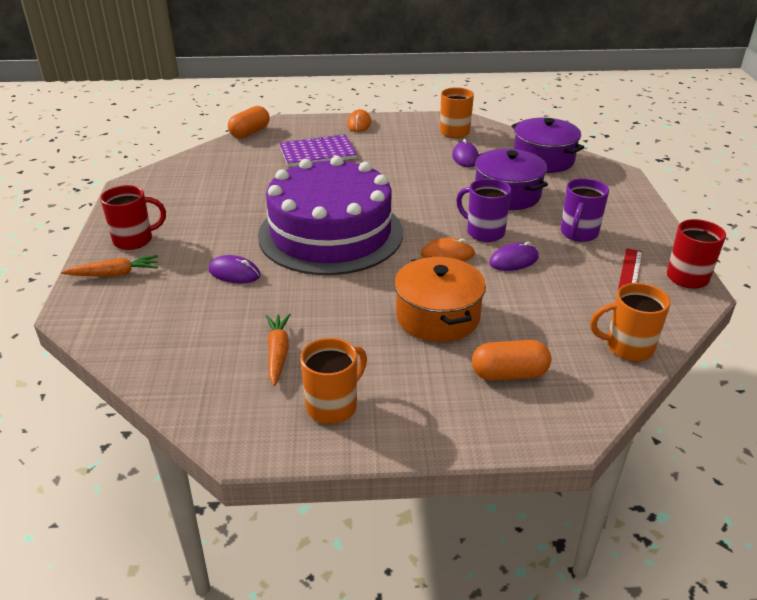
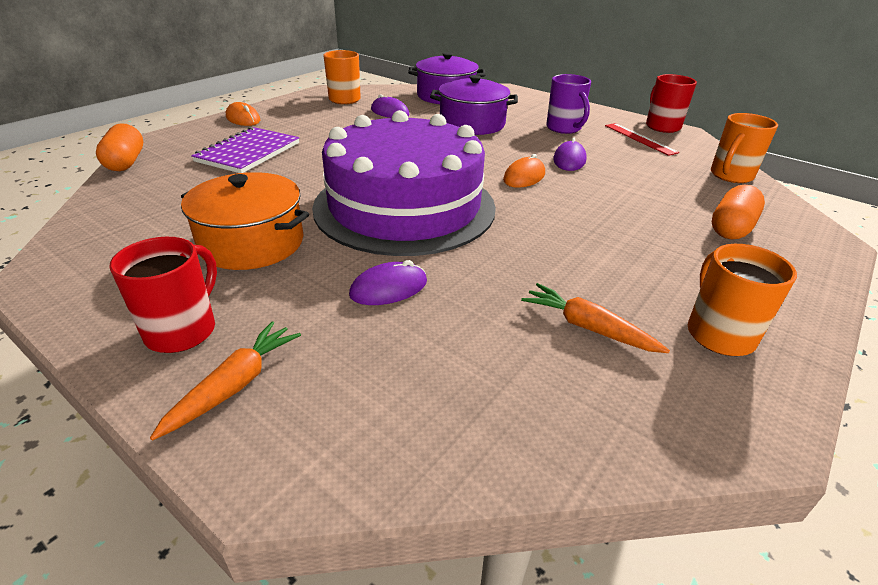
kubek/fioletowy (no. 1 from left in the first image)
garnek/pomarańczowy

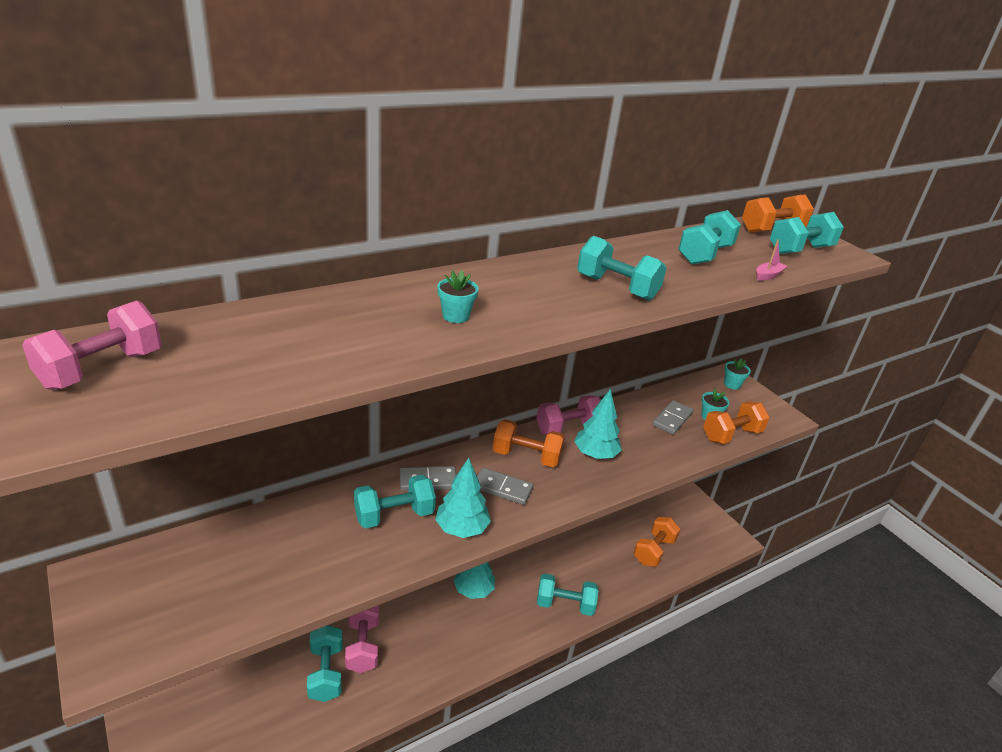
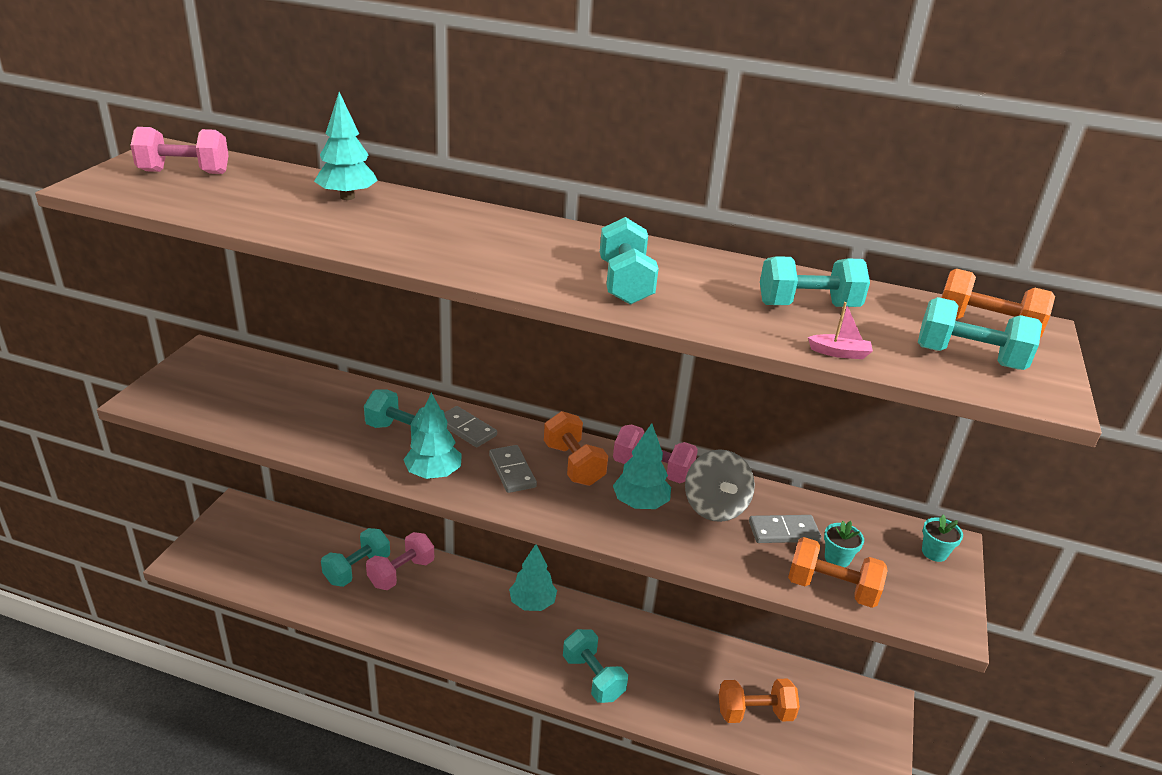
doniczka/turkusowy (no. 1 from left in the first image)
drzewko/turkusowy (no. 1 from left)
bączek/szary

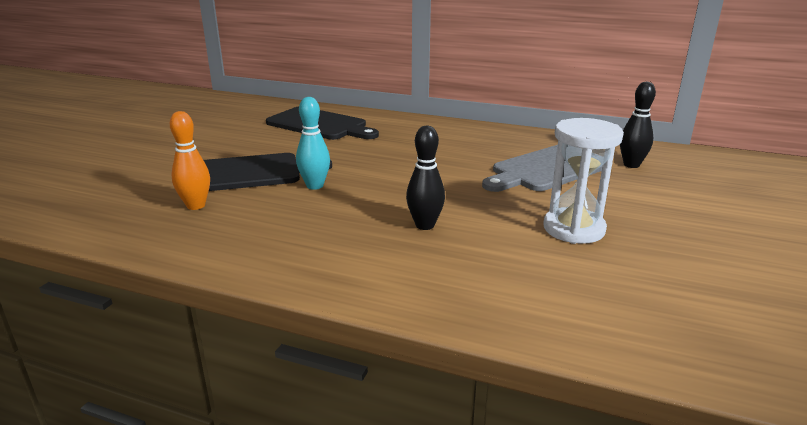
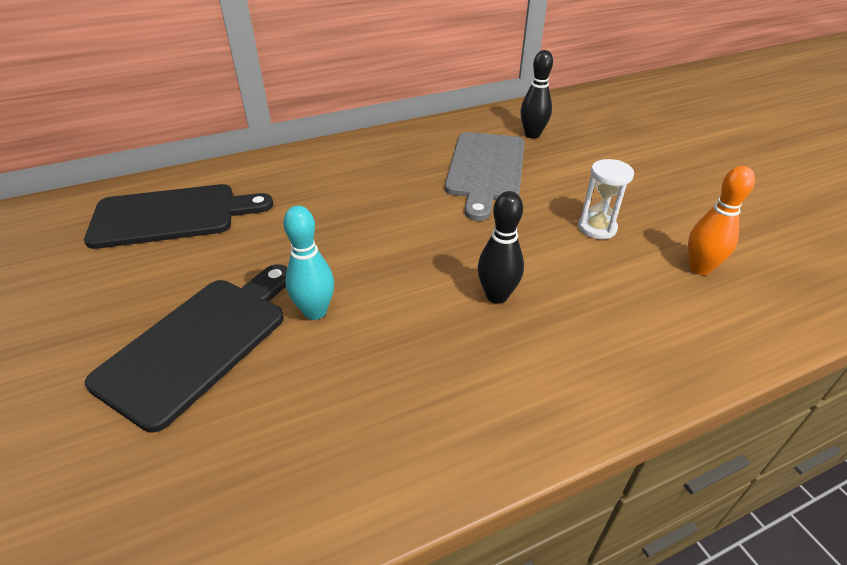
kręgiel/pomarańczowy
klepsydra/biały

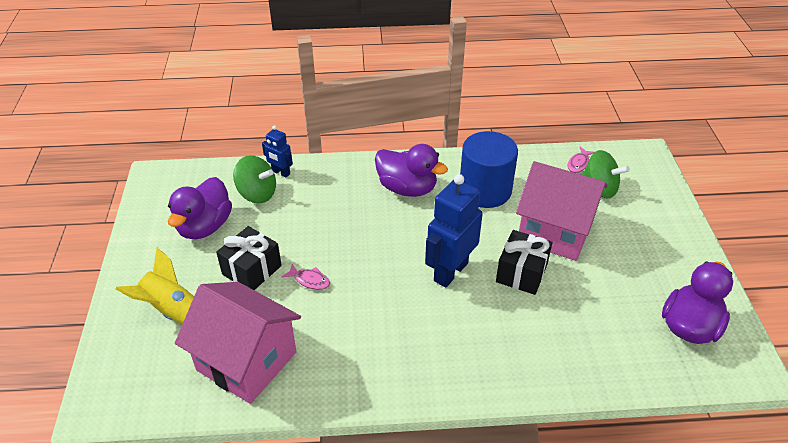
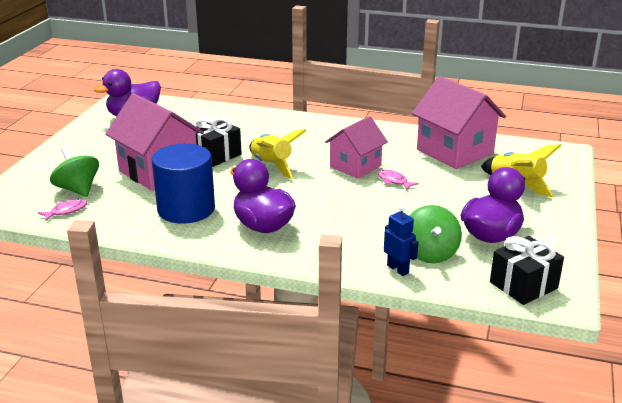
domek/różowy (no. 2 from left)
prezent/czarny (no. 2 from left)
rakieta/żółty (no. 1 from left)
bączek/zielony (no. 2 from left)

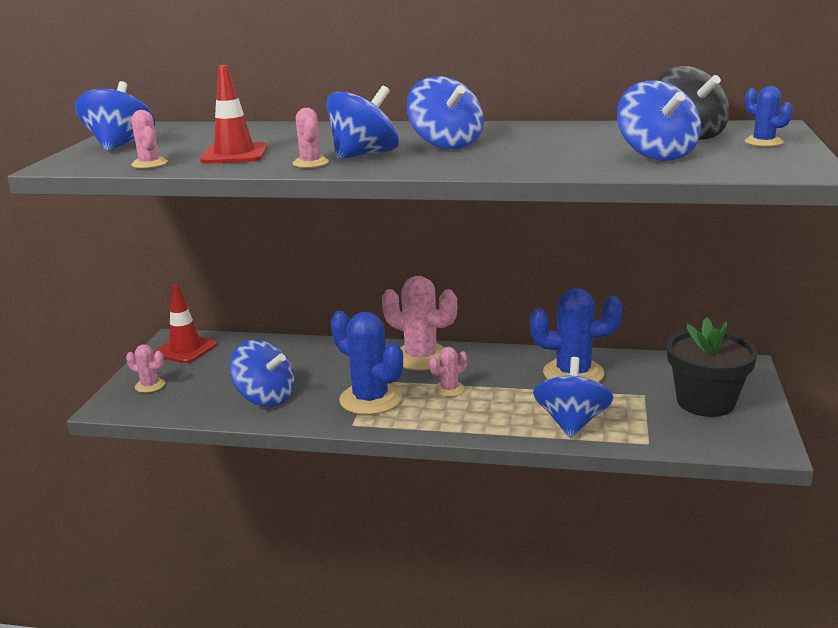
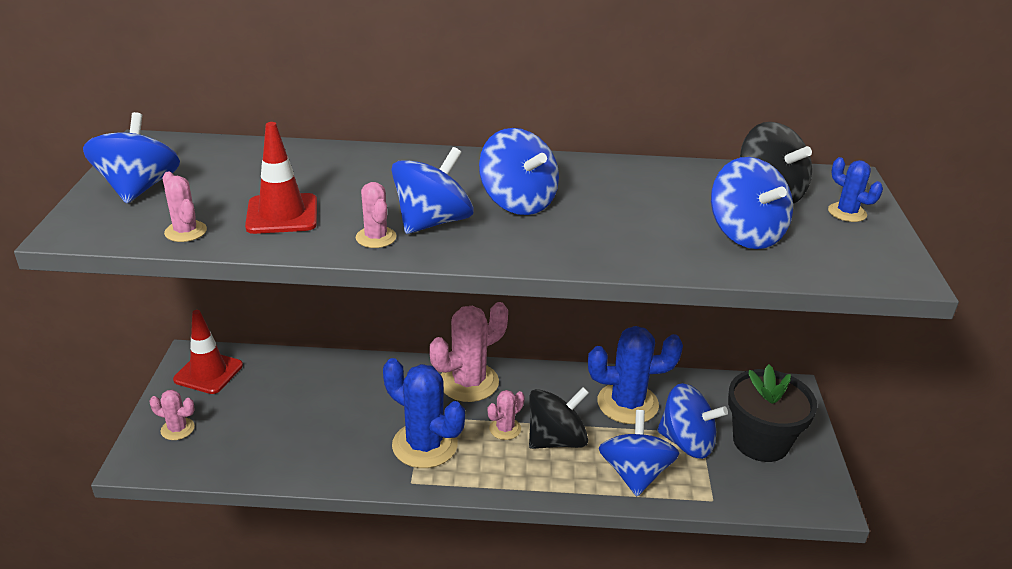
bączek/czarny (no. 1 from left)
bączek/niebieski (no. 5 from left)
kaktus/różowy (no. 4 from left)

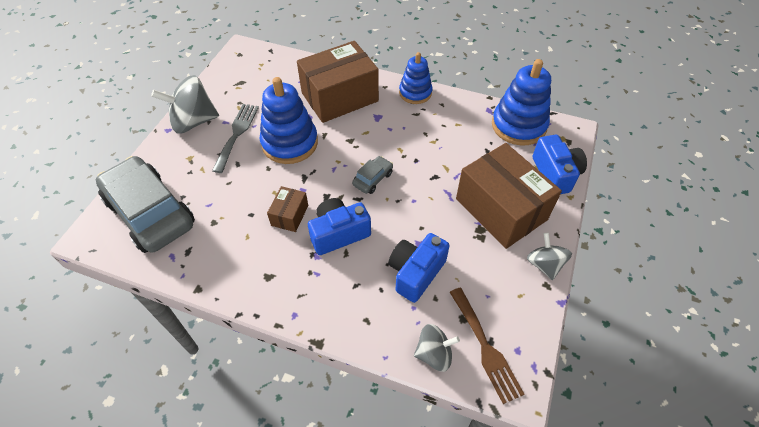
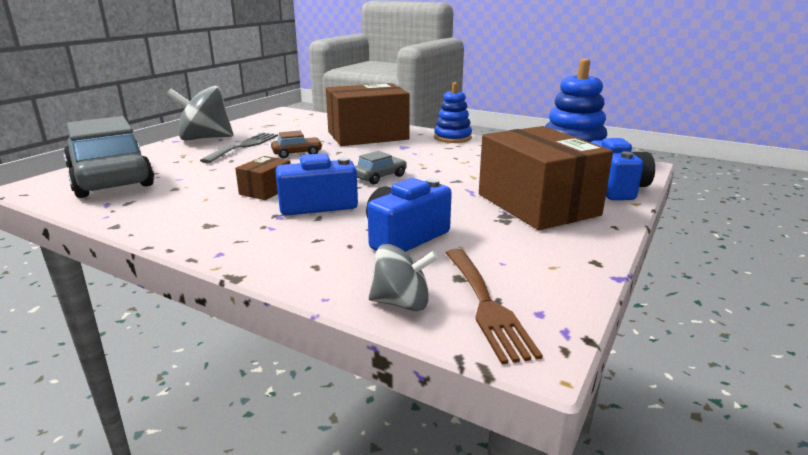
bączek/szary (no. 3 from left in the first image)
samochód/brązowy

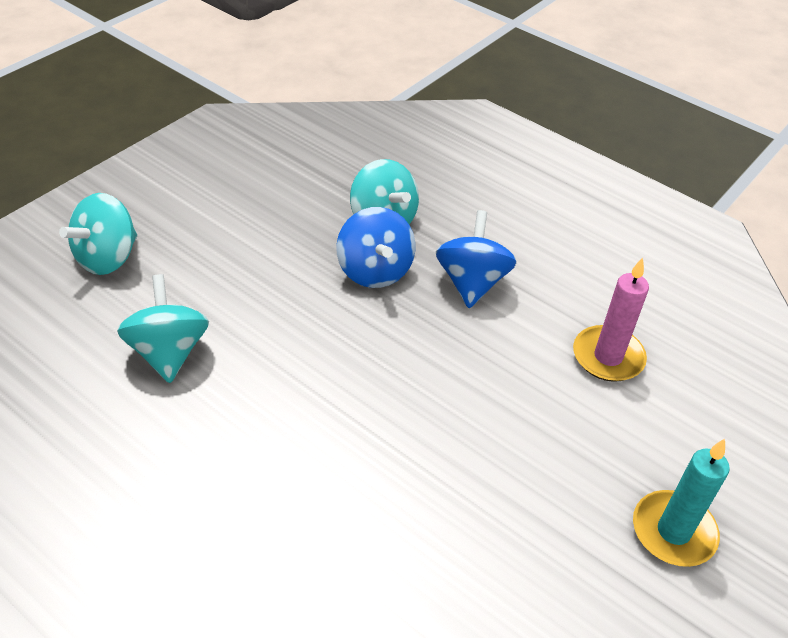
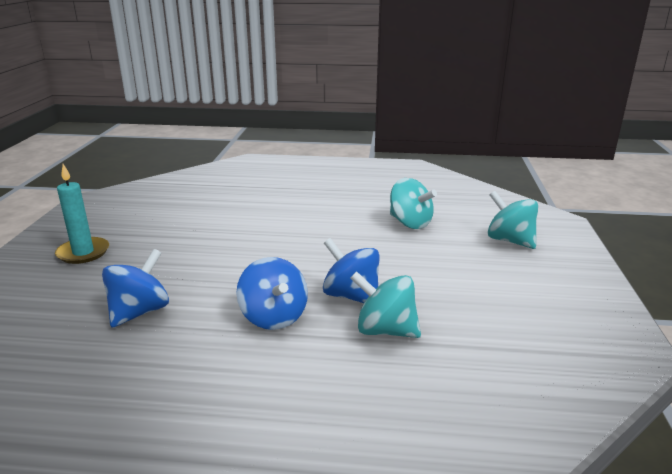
bączek/niebieski (no. 1 from left)
bączek/turkusowy (no. 3 from left)

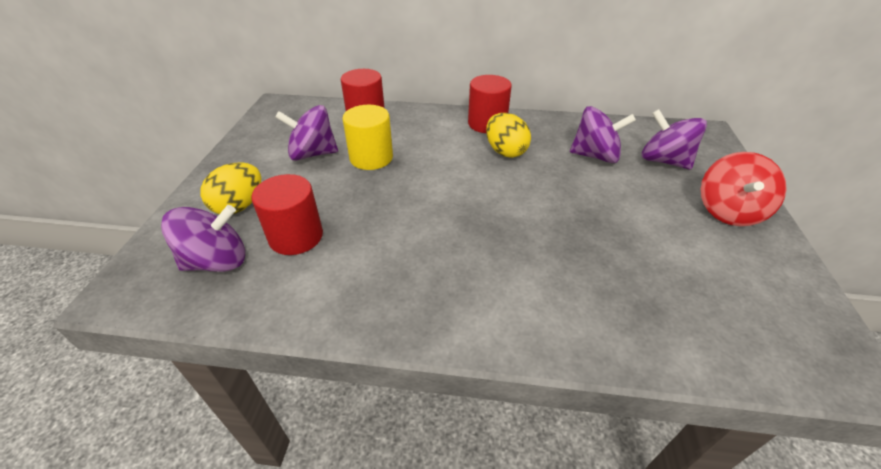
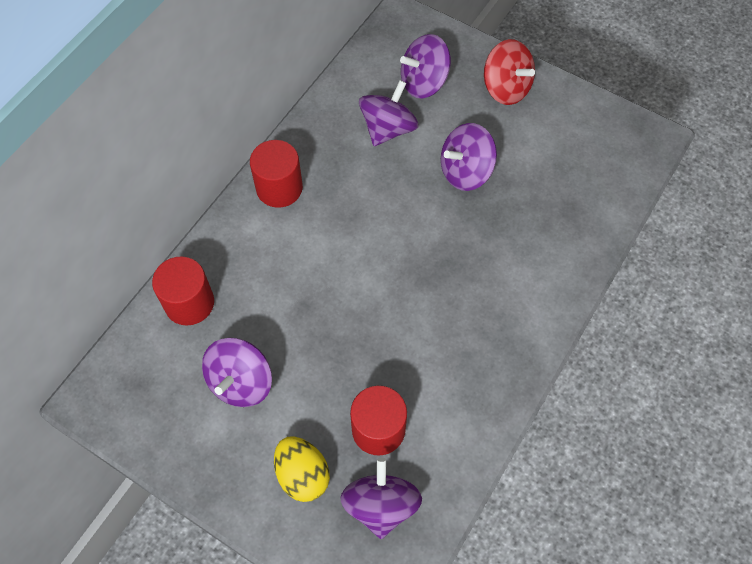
walec/żółty
jajko/żółty (no. 2 from left in the first image)
bączek/fioletowy (no. 5 from left)

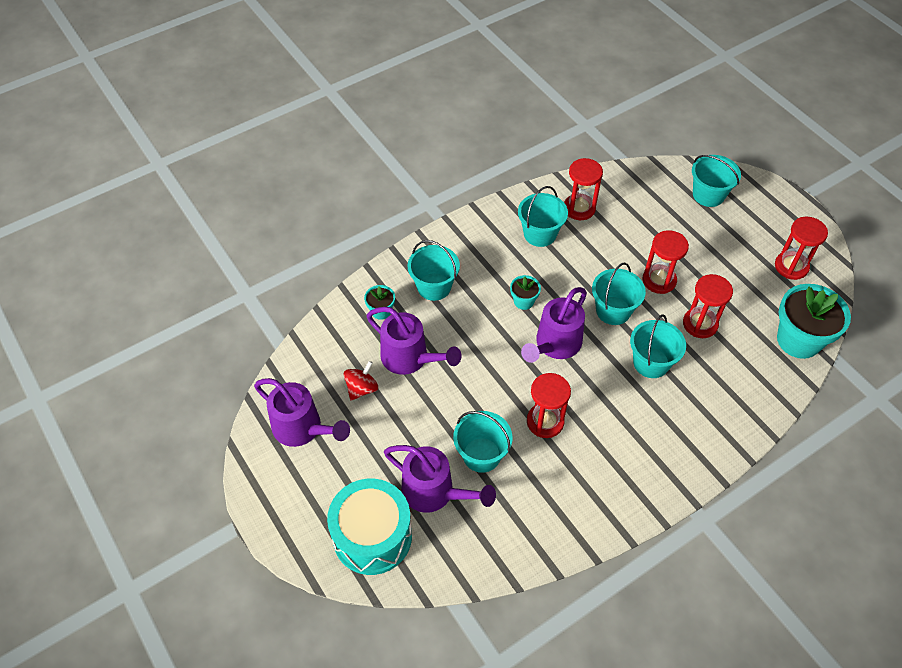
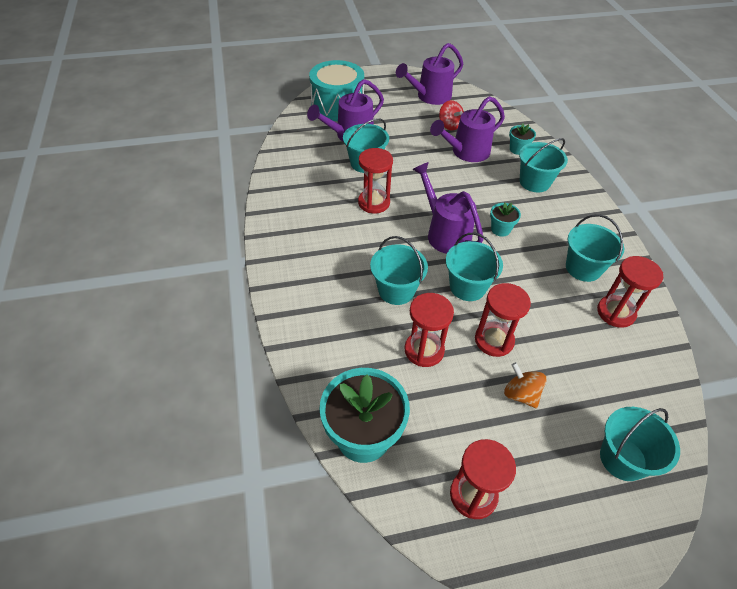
bączek/pomarańczowy

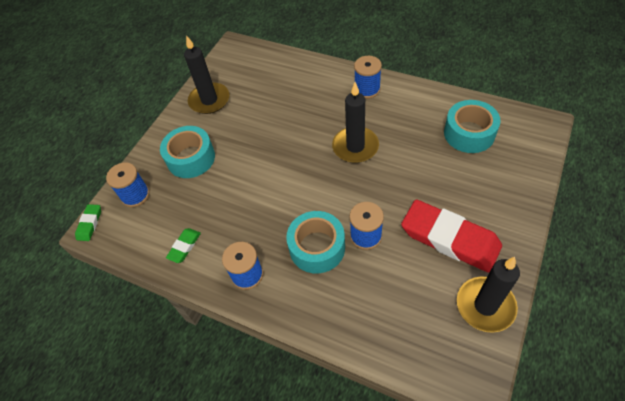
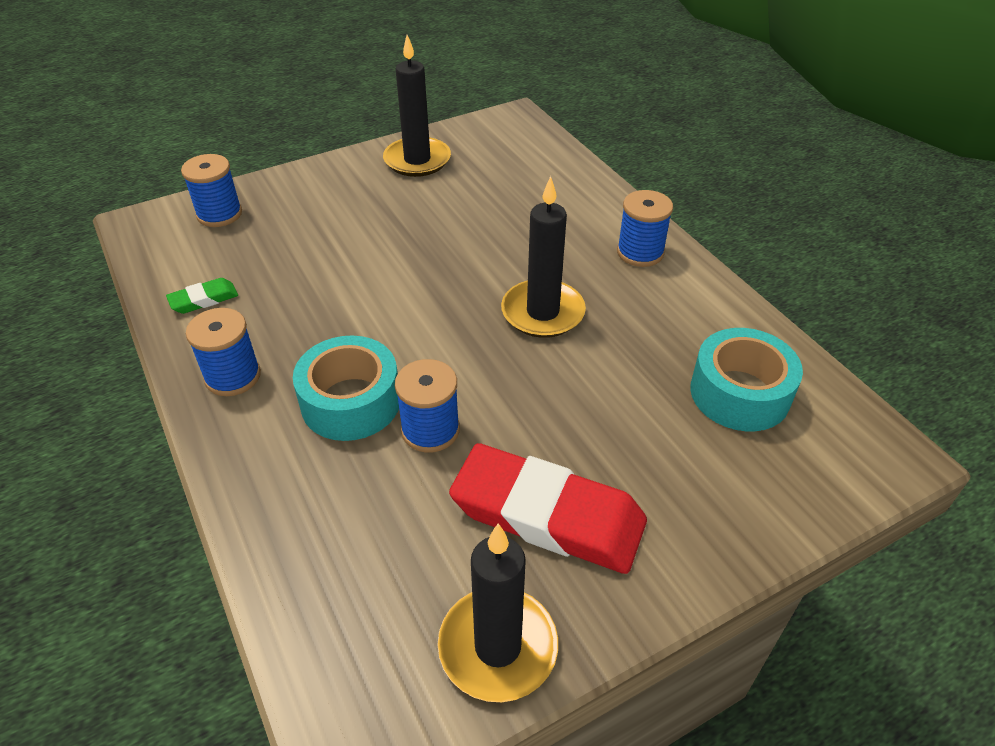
gumka do mazania/zielony (no. 1 from left in the first image)
taśma klejąca/turkusowy (no. 1 from left in the first image)
gumka do mazania/czerwony

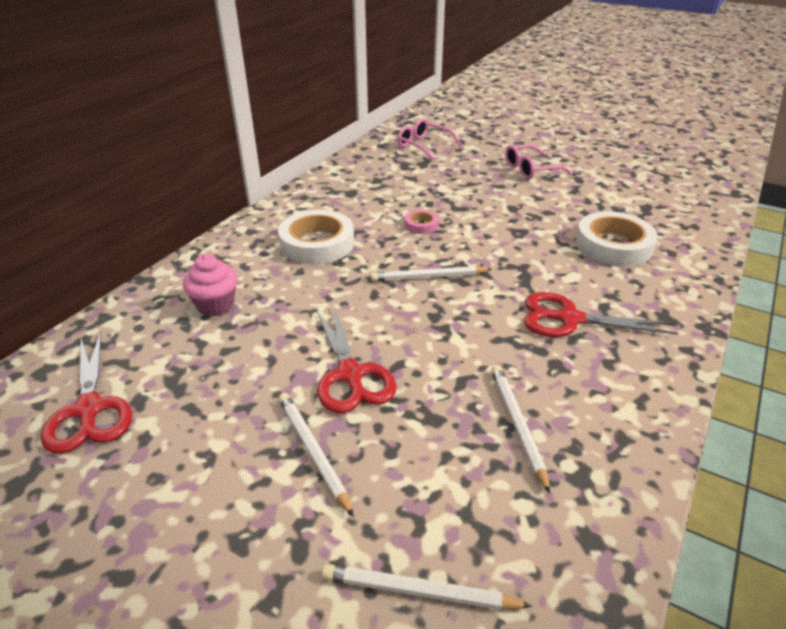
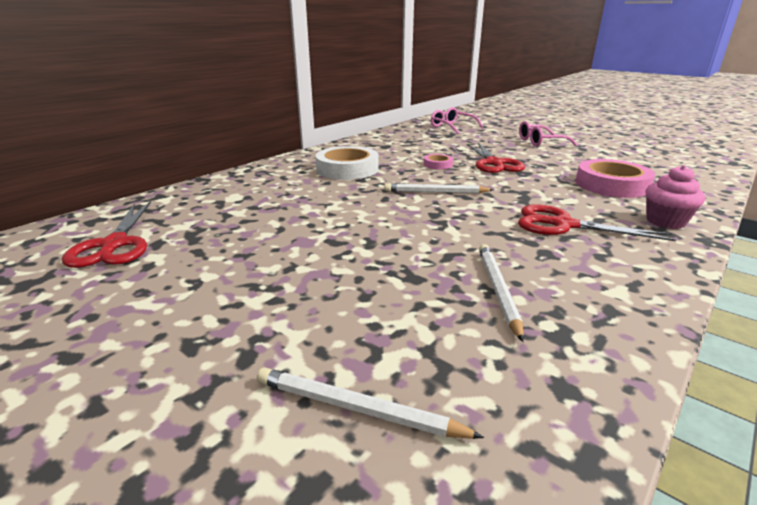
ołówek/biały (no. 1 from left in the first image)
muffinka/różowy
nożyczki/czerwony (no. 2 from left)
taśma klejąca/różowy (no. 2 from left)

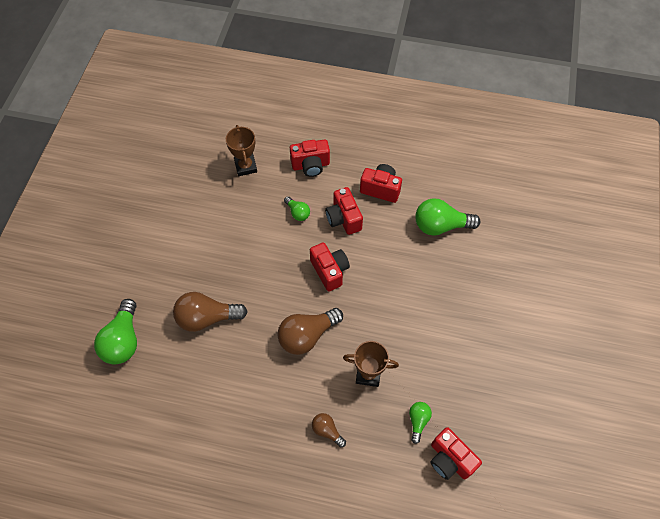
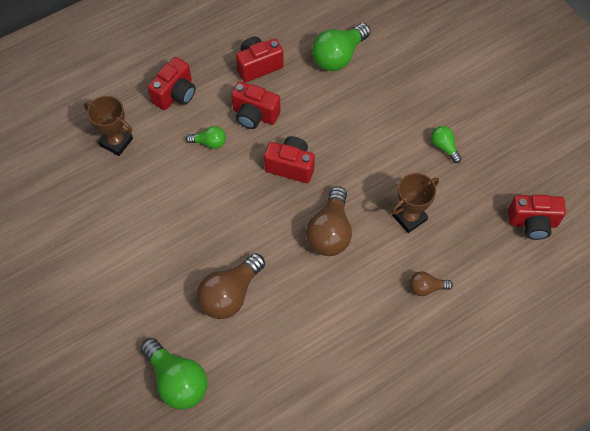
żarówka/zielony (no. 4 from left)

